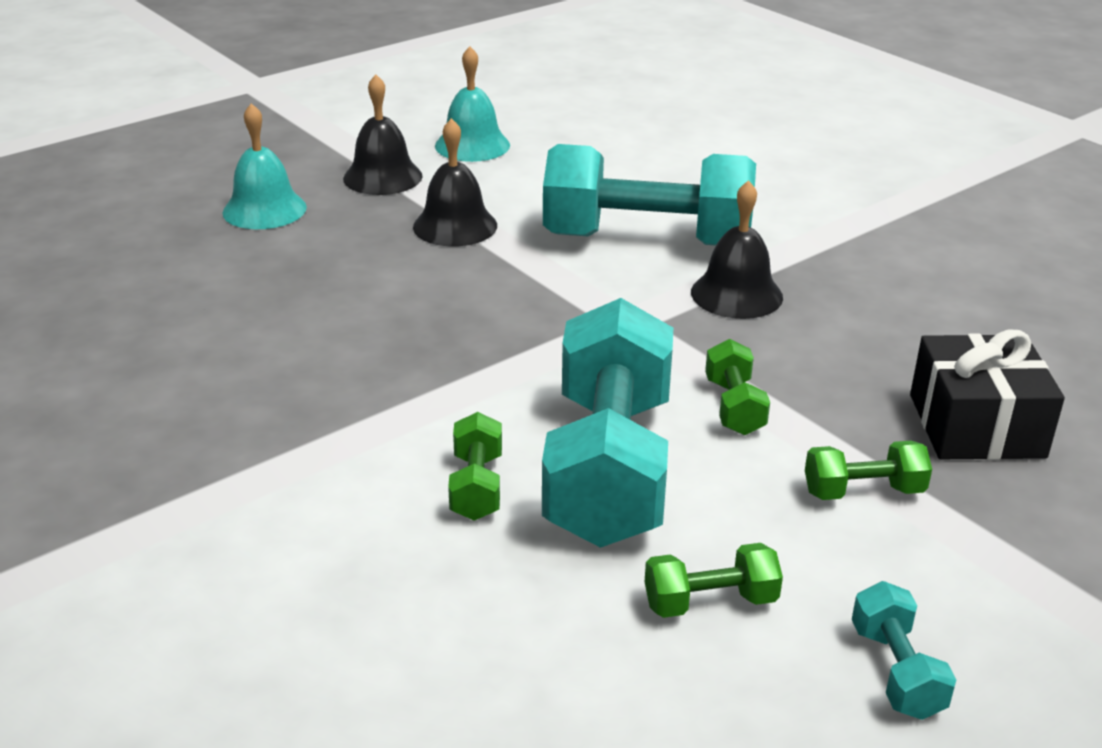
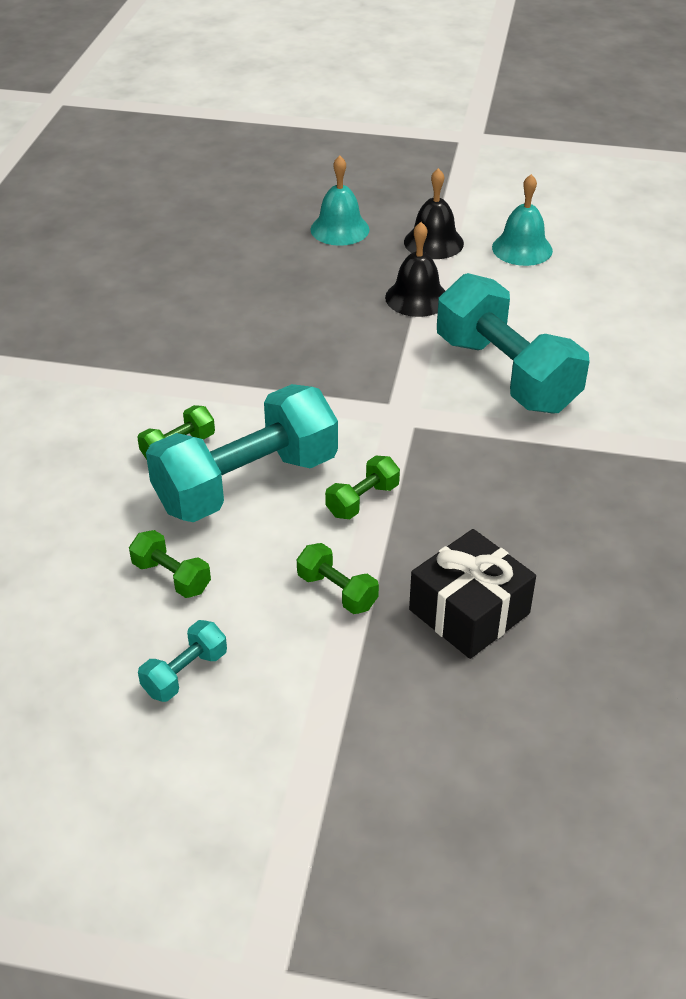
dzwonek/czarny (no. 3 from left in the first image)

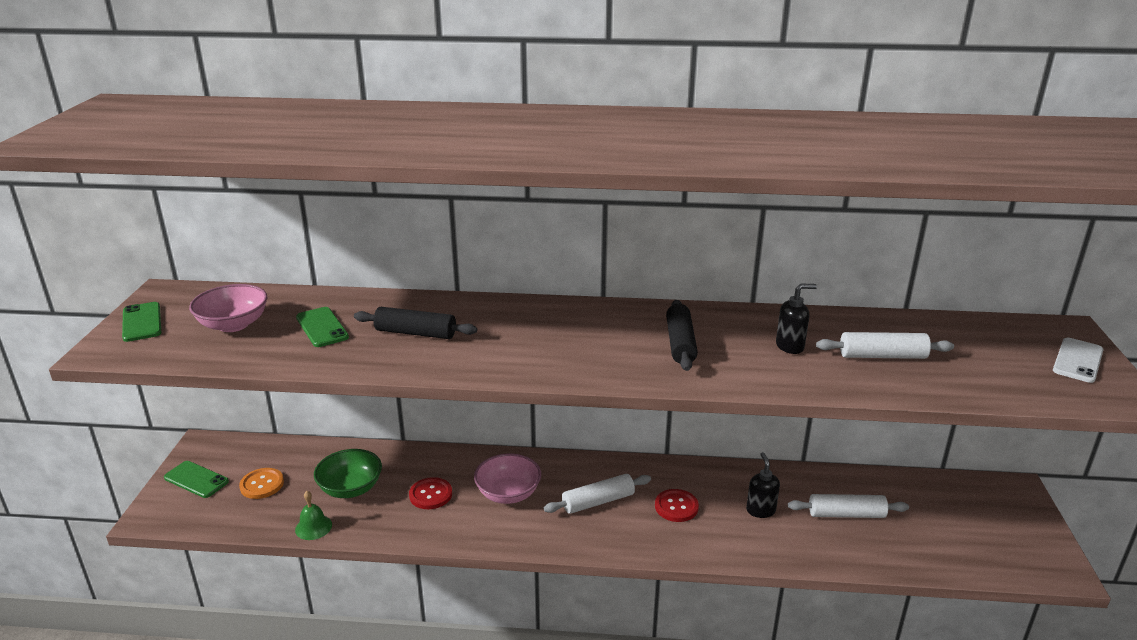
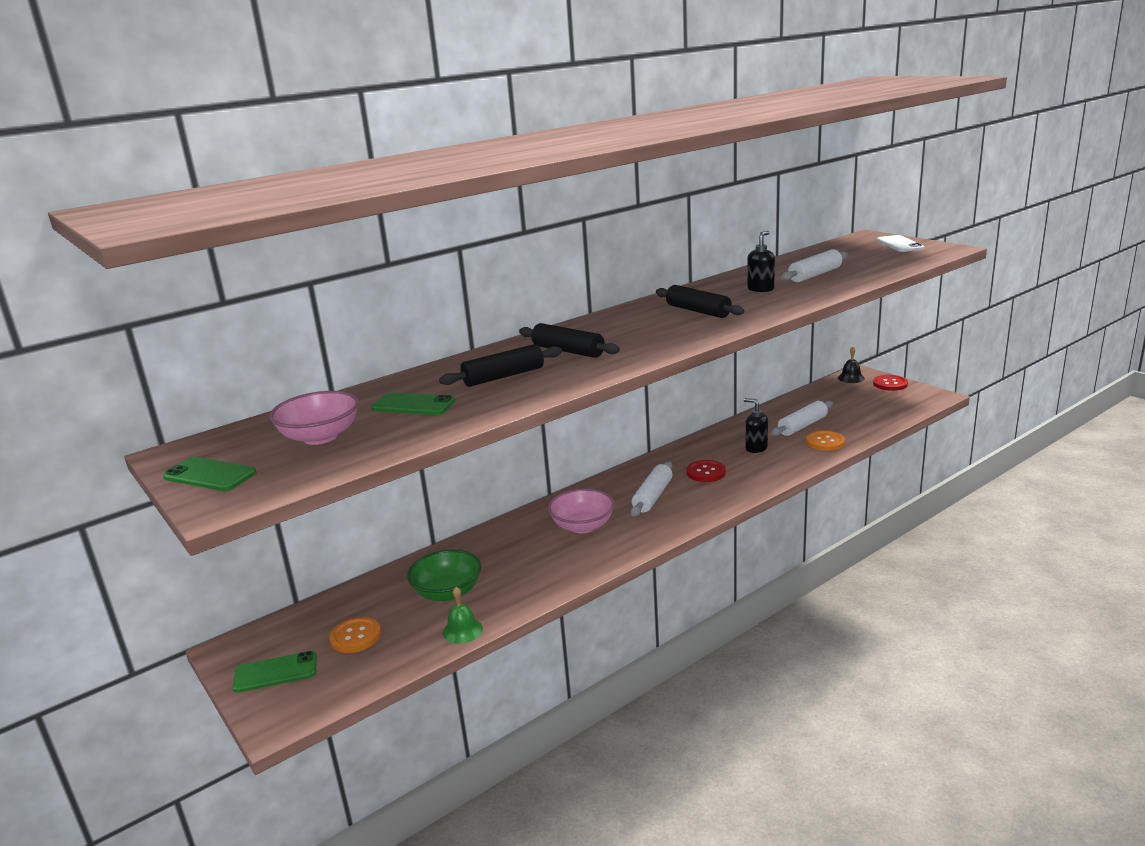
wałek do ciasta/czarny (no. 2 from left)
guzik/pomarańczowy (no. 2 from left)
dzwonek/czarny
guzik/czerwony (no. 2 from left)

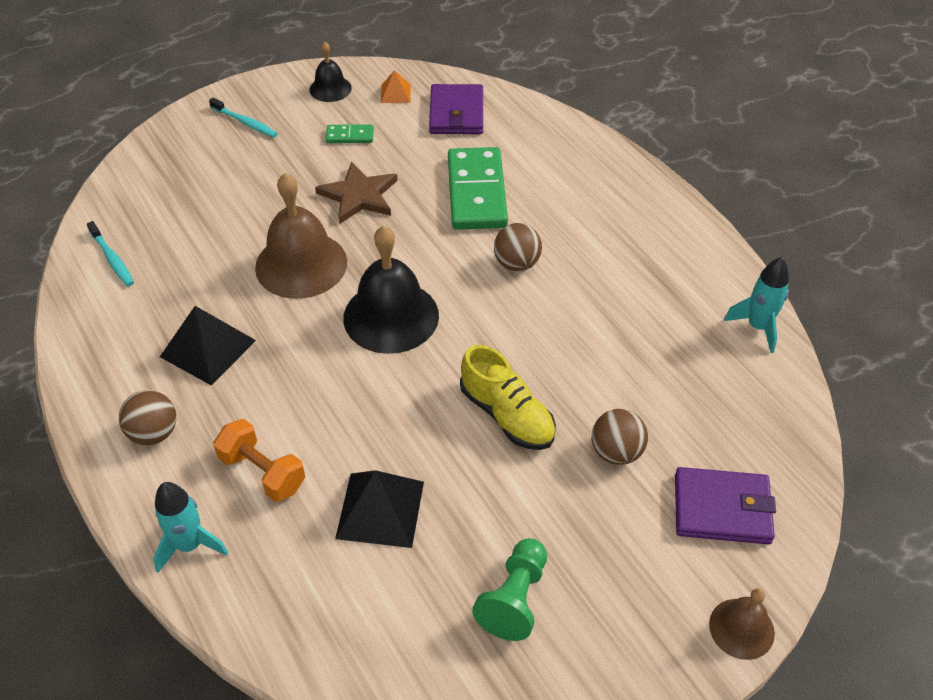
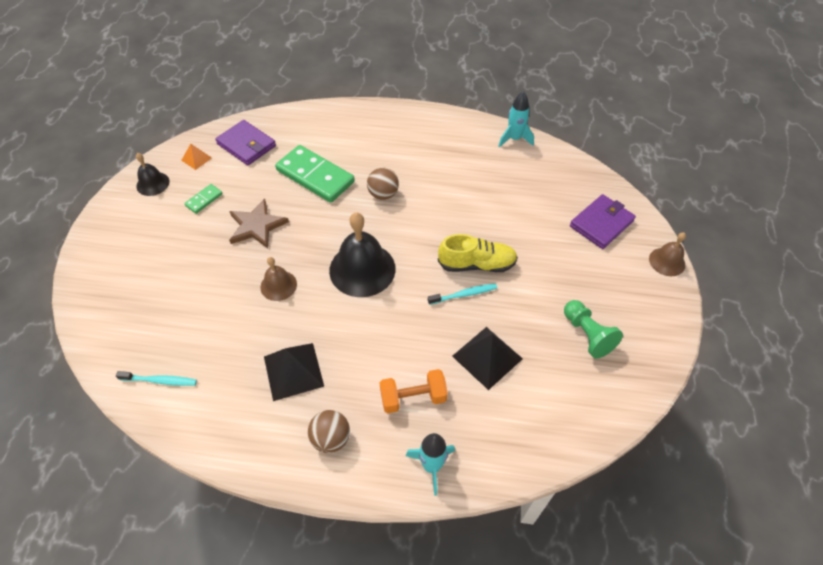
piłka/brązowy (no. 3 from left in the first image)
szczoteczka do zębów/turkusowy (no. 2 from left)
dzwonek/brązowy (no. 1 from left)

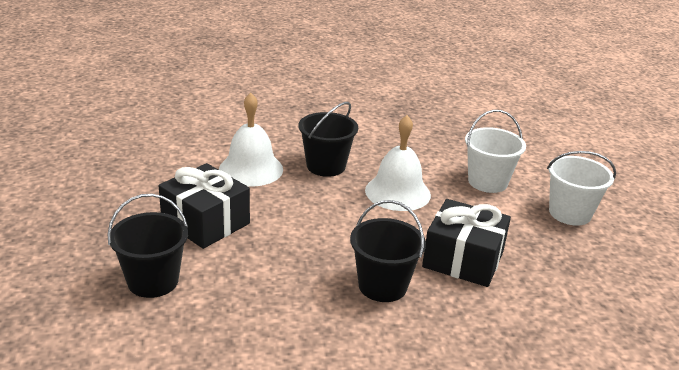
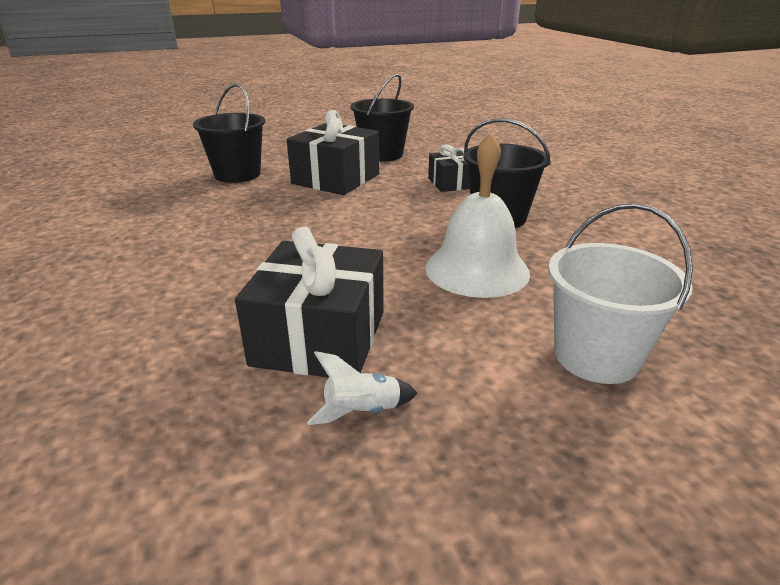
wiadro/biały (no. 2 from left in the first image)
rakieta/biały
wiadro/czarny (no. 2 from left)
prezent/czarny (no. 3 from left)

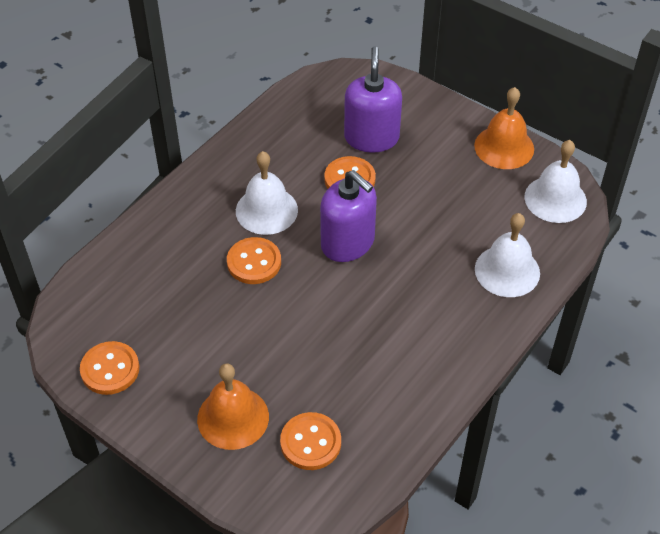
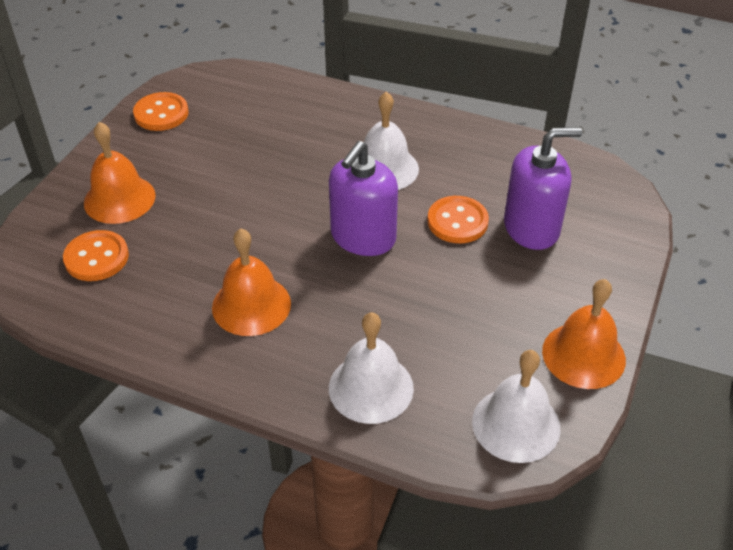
guzik/pomarańczowy (no. 2 from left in the first image)
dzwonek/pomarańczowy (no. 2 from left)

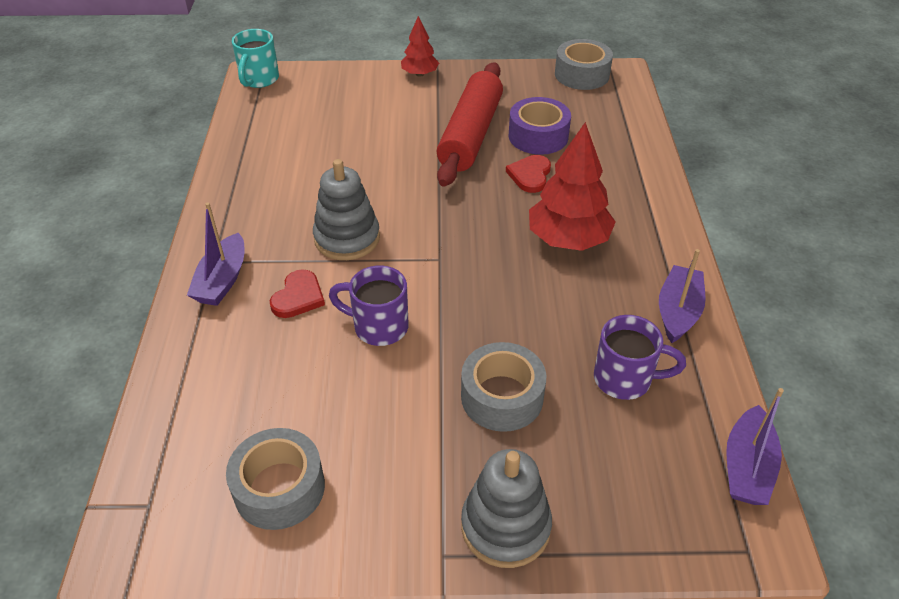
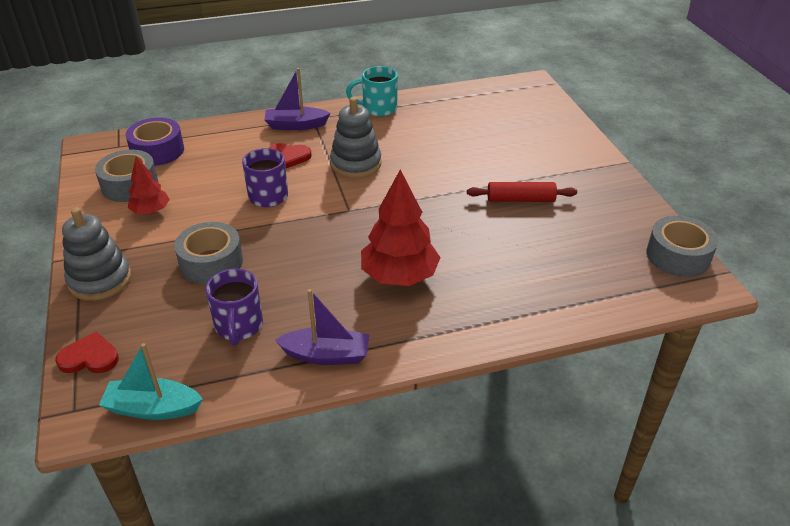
kubek/turkusowy
drzewko/czerwony (no. 1 from left)
serce/czerwony (no. 1 from left)
taśma klejąca/fioletowy
łódka/turkusowy
wałek do ciasta/czerwony

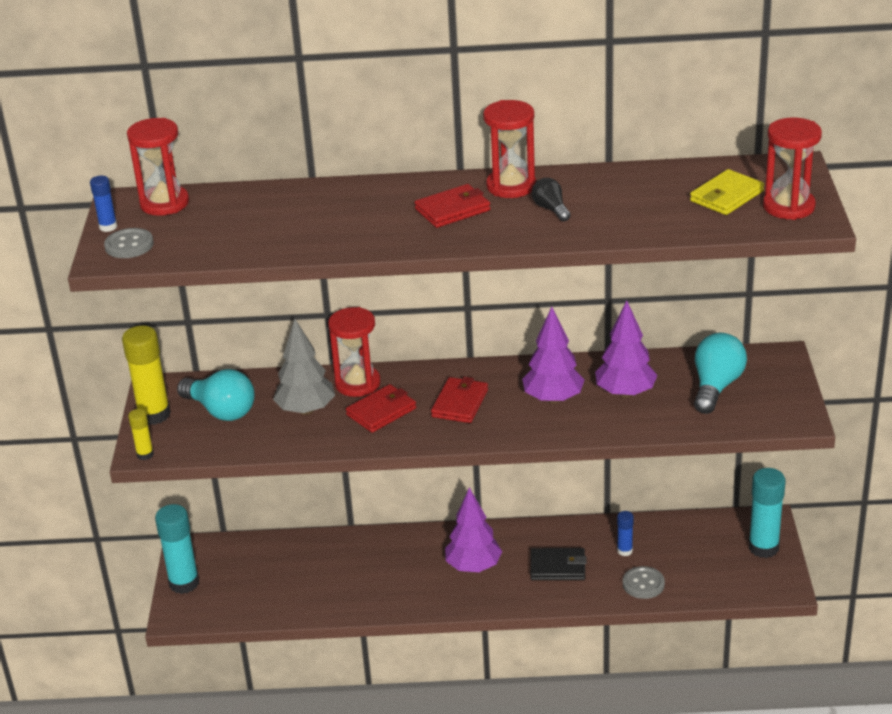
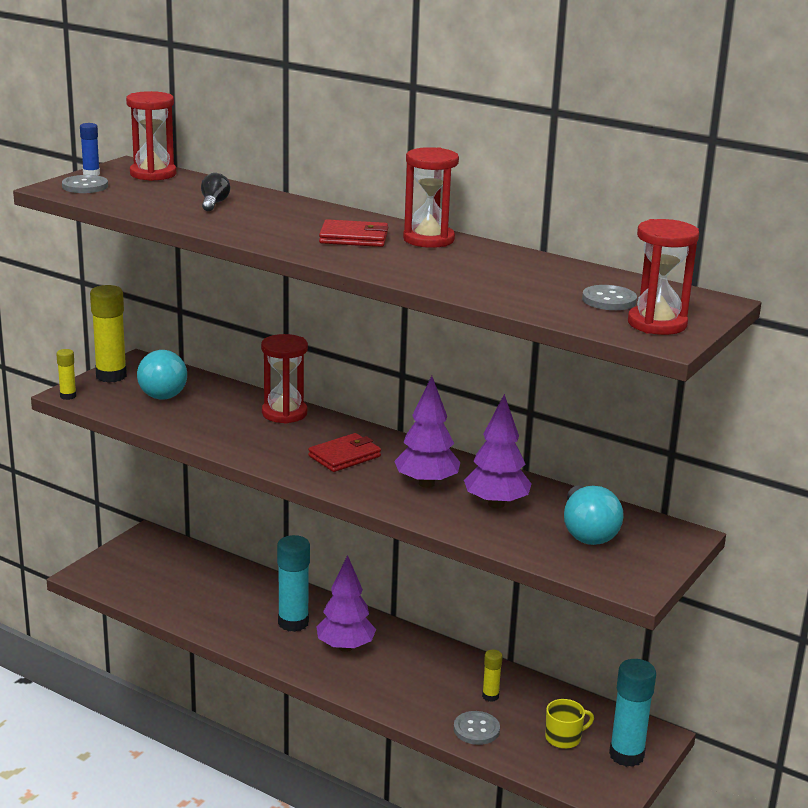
drzewko/szary
portfel/czerwony (no. 1 from left in the first image)
portfel/czarny
kubek/żółty
klej w sztyfcie/turkusowy (no. 1 from left)
żarówka/czarny
guzik/szary (no. 3 from left)
klej w sztyfcie/żółty (no. 3 from left)
żarówka/turkusowy (no. 2 from left)

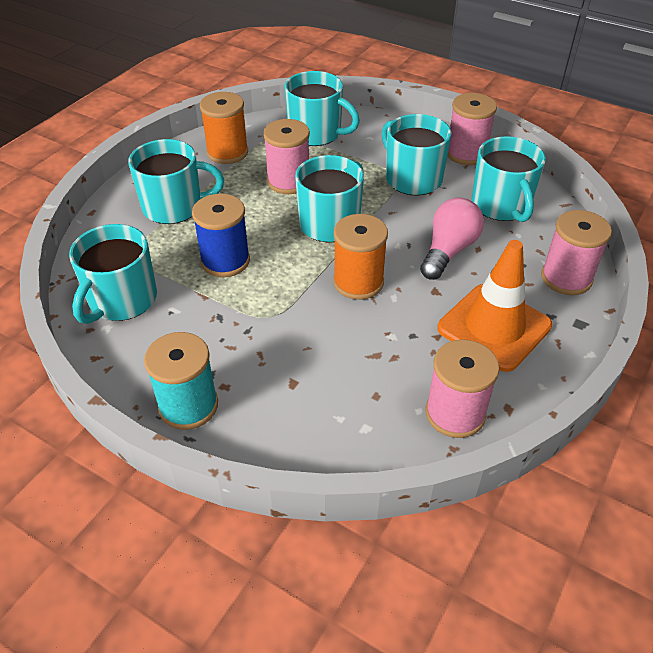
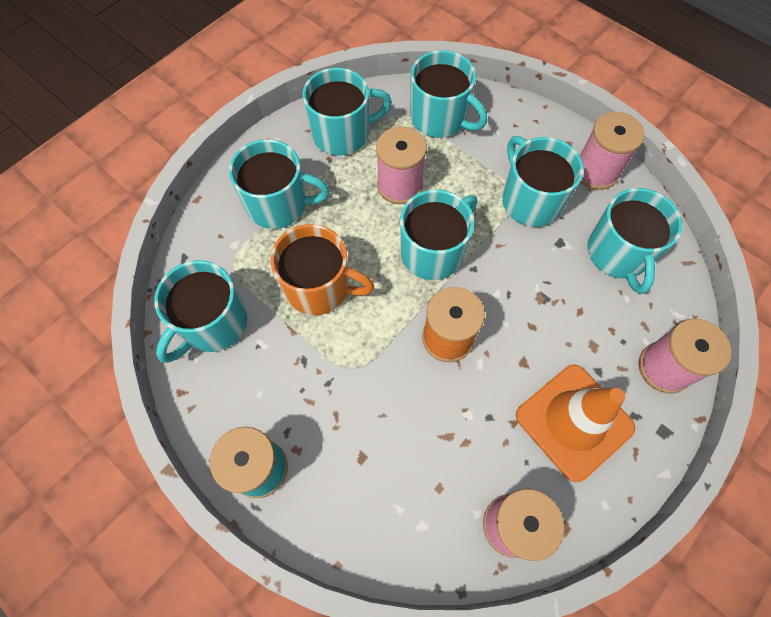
żarówka/różowy
kubek/pomarańczowy
kubek/turkusowy (no. 3 from left)

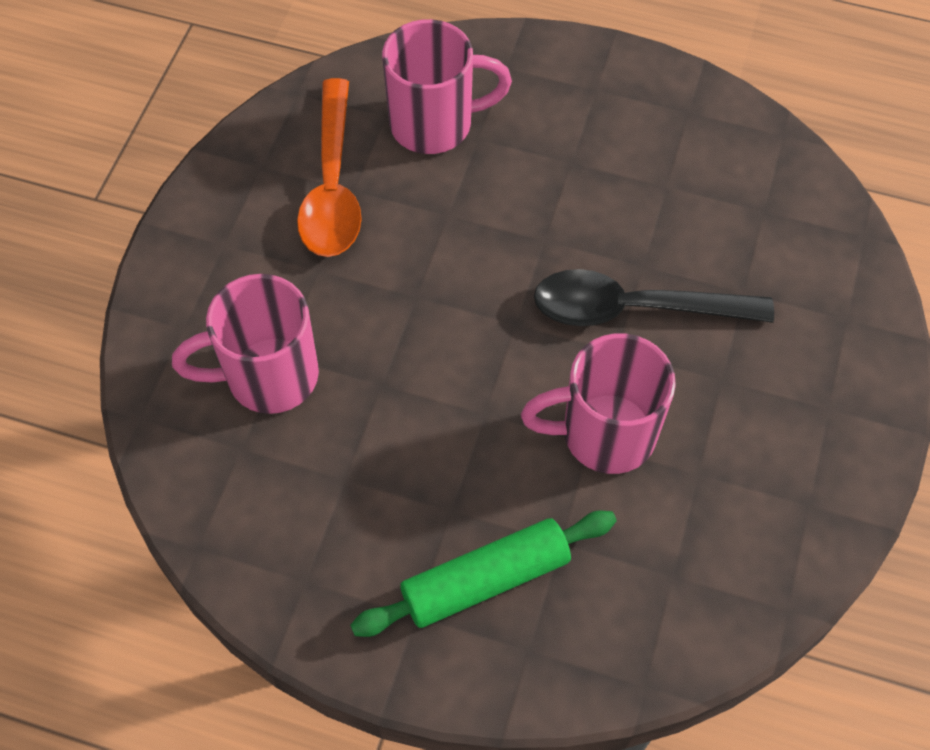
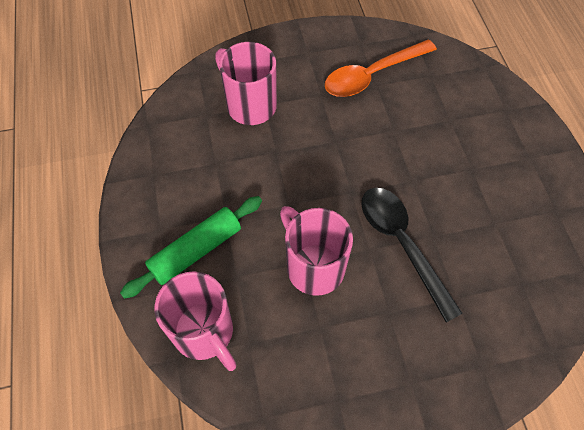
kubek/różowy (no. 1 from left)
wałek do ciasta/zielony

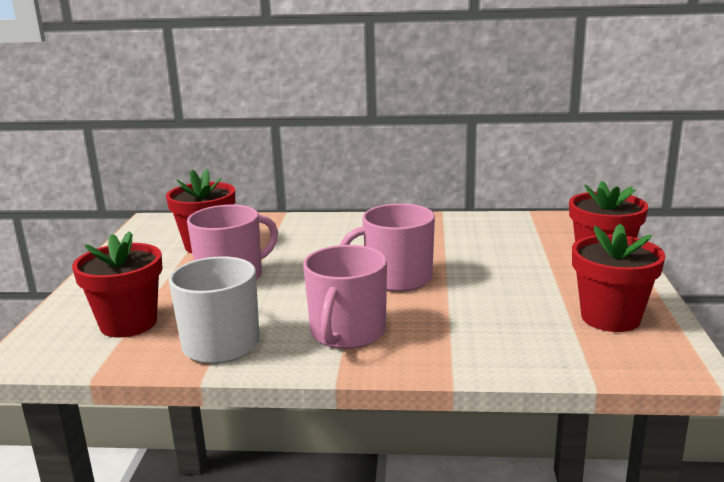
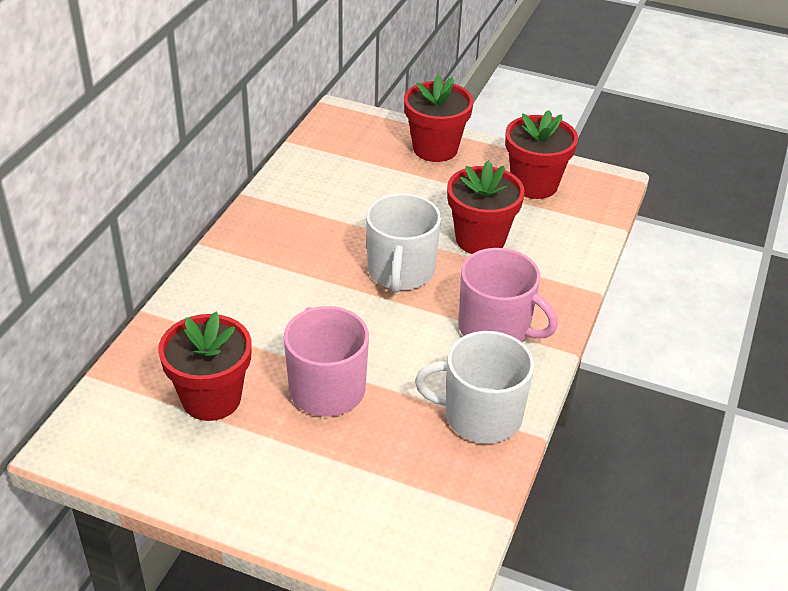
doniczka/czerwony (no. 3 from left)
kubek/biały (no. 1 from left)

